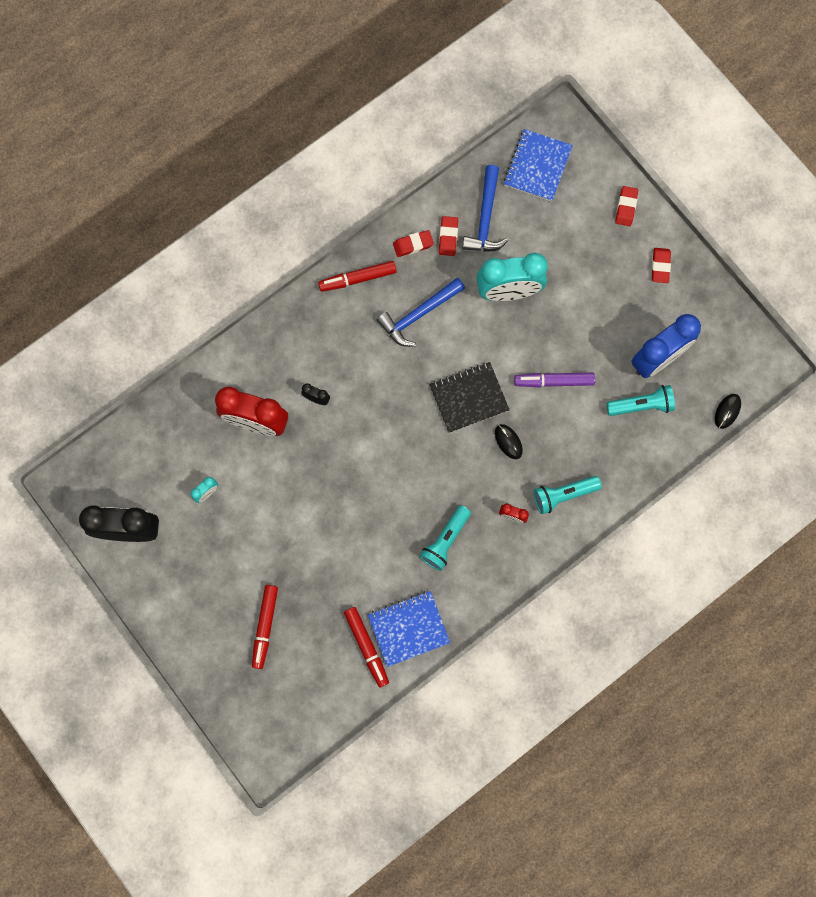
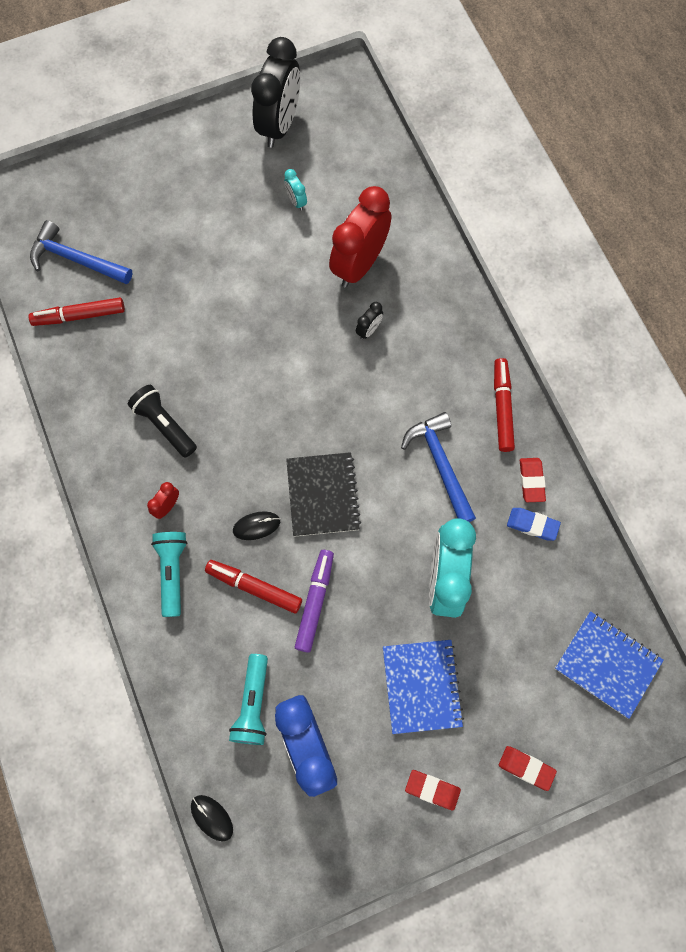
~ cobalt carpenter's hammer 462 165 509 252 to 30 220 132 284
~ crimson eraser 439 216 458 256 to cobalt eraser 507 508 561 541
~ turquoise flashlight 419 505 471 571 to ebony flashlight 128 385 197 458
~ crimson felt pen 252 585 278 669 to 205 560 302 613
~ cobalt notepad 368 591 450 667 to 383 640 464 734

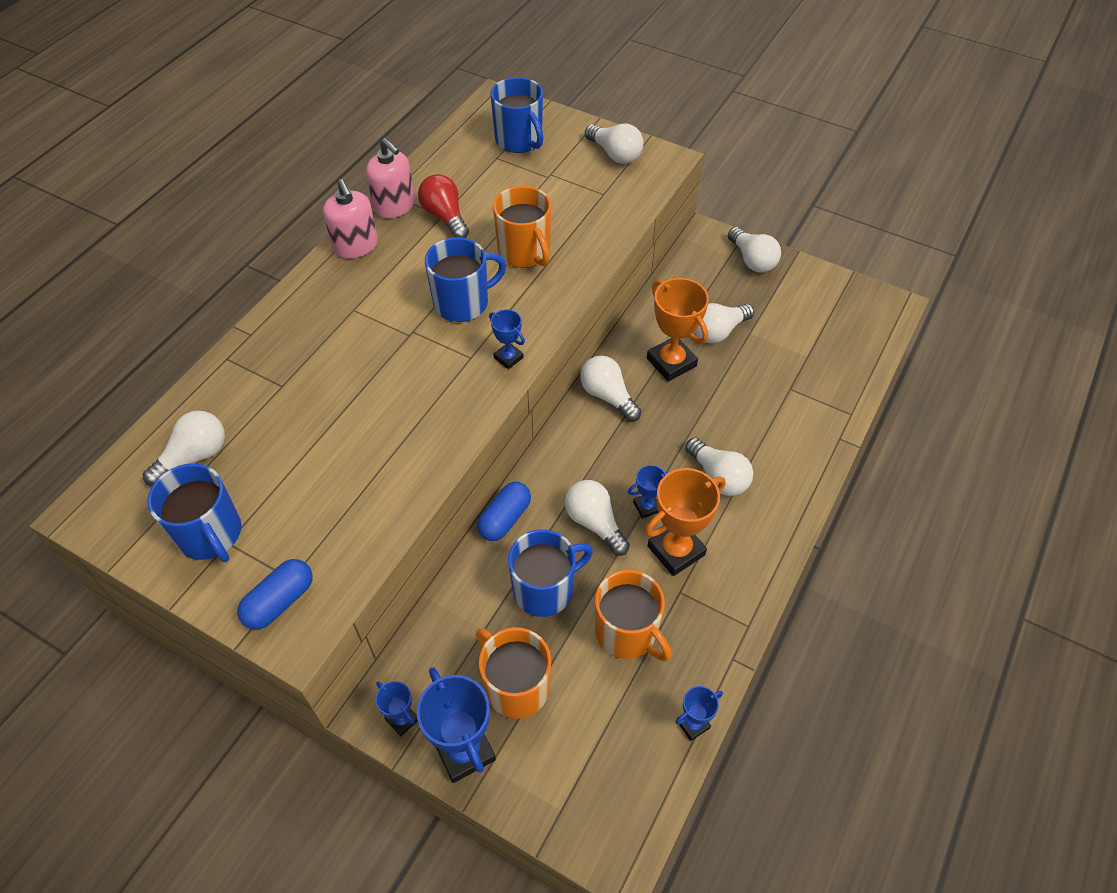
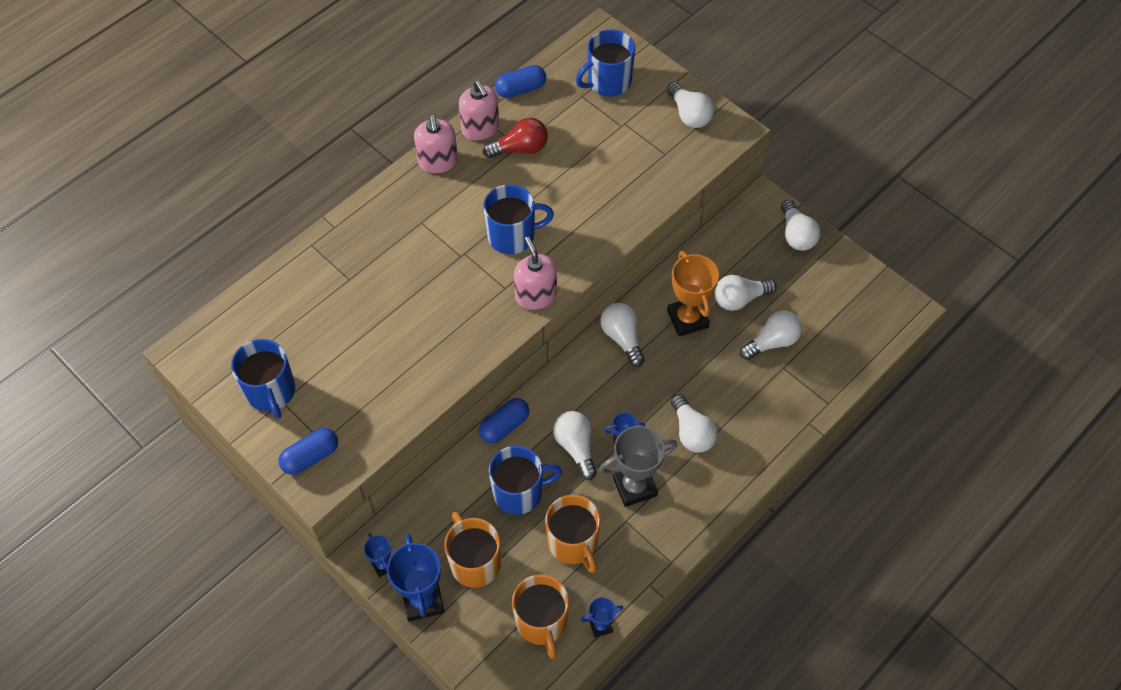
~ cobalt mug 491 77 543 153 = 576 29 635 97 75 degrees clockwise
~ crimson light bulb 418 174 469 238 = 483 118 548 158 90 degrees clockwise
~ orange-coloured mug 493 186 551 268 to 512 574 569 659
~ cobalt prize cup 489 309 525 369 to pink soap pump 514 237 557 310
~ white light bulb 143 411 225 486 to 740 310 802 360
~ orange-coloured prize cup 645 468 725 576 to grey prize cup 599 426 677 507
+ cobalt pill 495 65 546 98

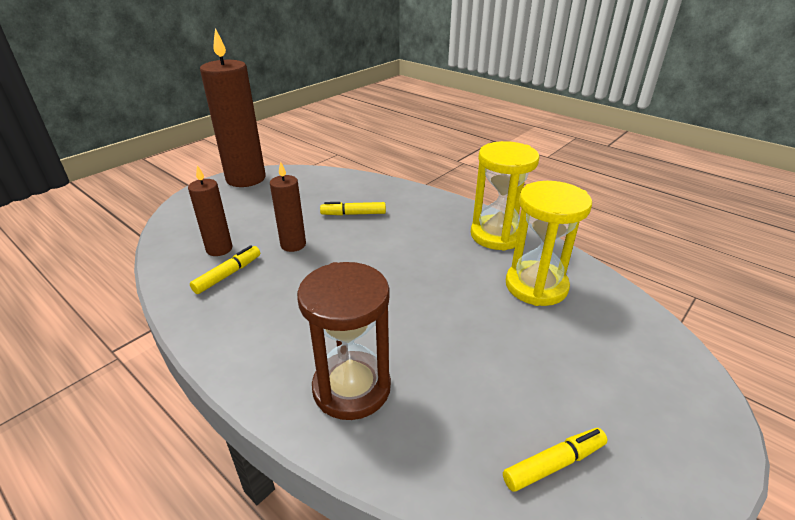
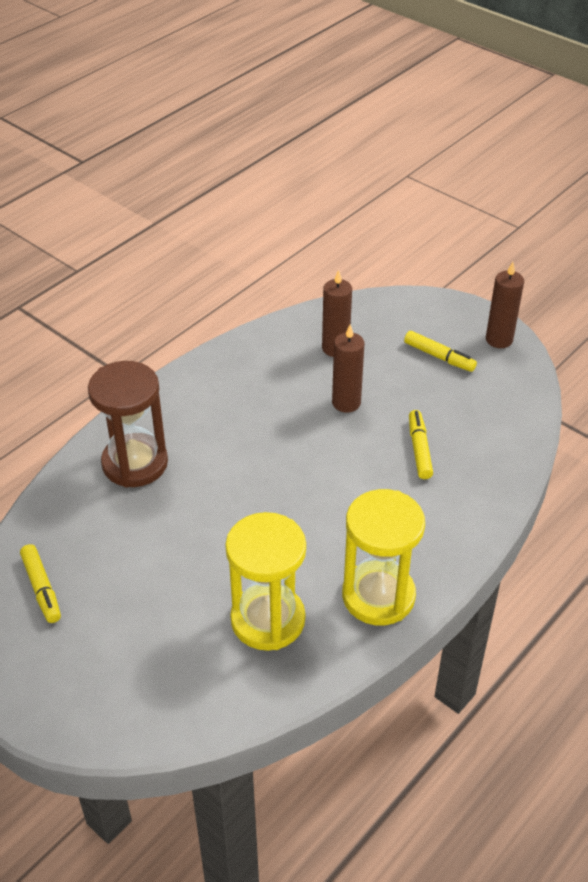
~ brown pillar candle 200 28 266 187 = 486 262 524 348 x0.53
~ bright yellow felt pen 190 245 260 294 to 404 331 477 372

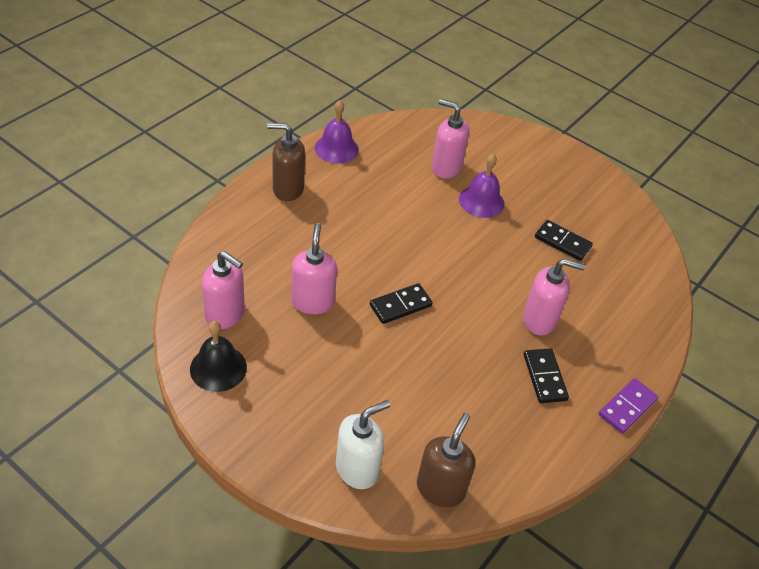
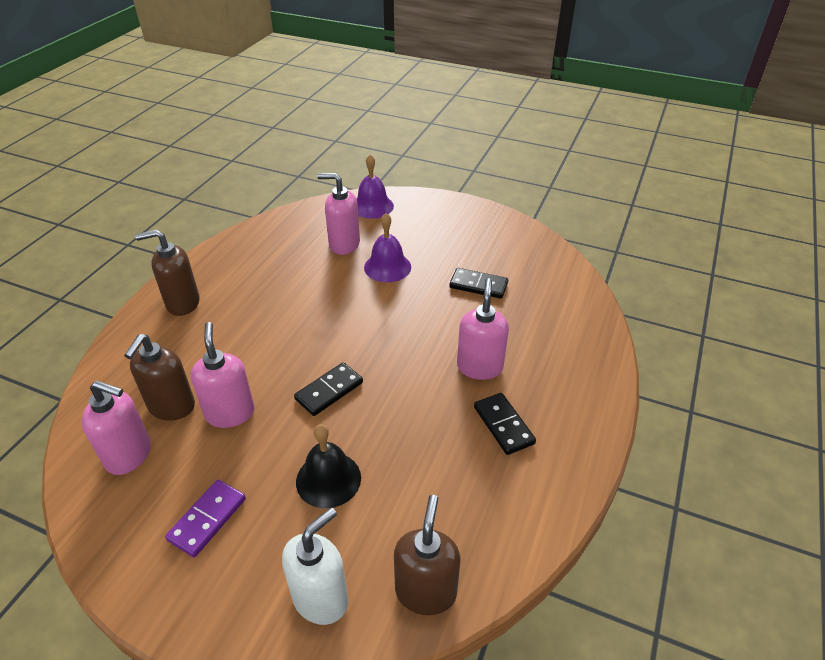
~ violet hand bell 315 100 359 164 to 357 155 394 219
~ pink soap pump 523 259 585 336 = 457 278 509 380 75 degrees counterclockwise
~ ebony hand bell 190 321 247 392 to 296 424 361 508
~ violet domino tile 599 378 658 434 to 165 480 246 557
+ brown soap pump 124 334 195 421

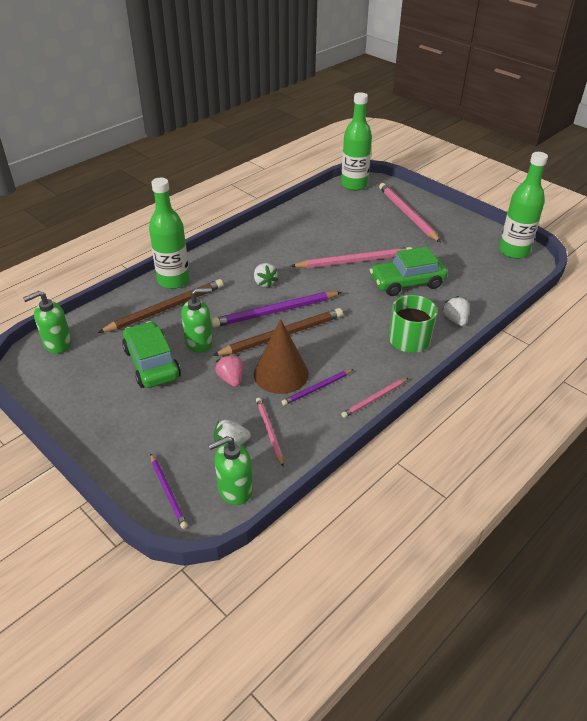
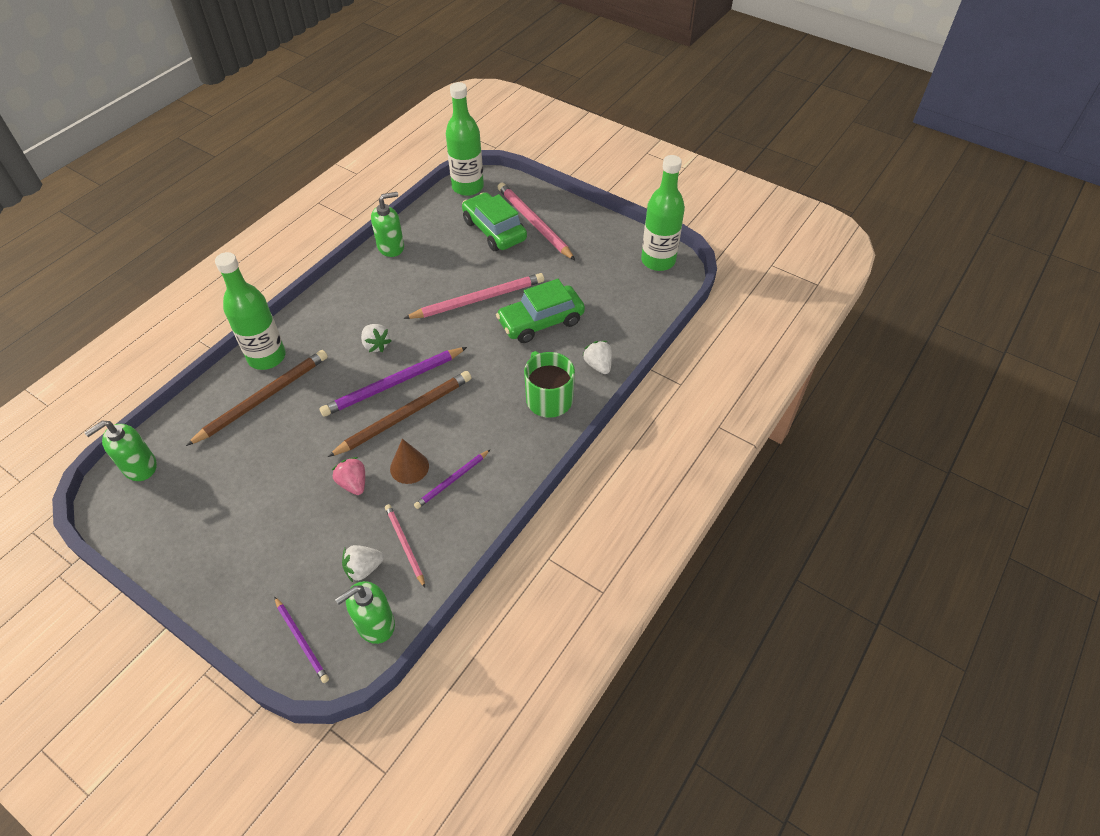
~ green soap pump 181 288 213 353 to 371 192 404 257
~ brown cone 254 319 309 394 = 390 439 429 484 x0.62
~ green automobile 122 321 181 388 to 462 192 527 251
- pink wooden pencil 341 378 408 418

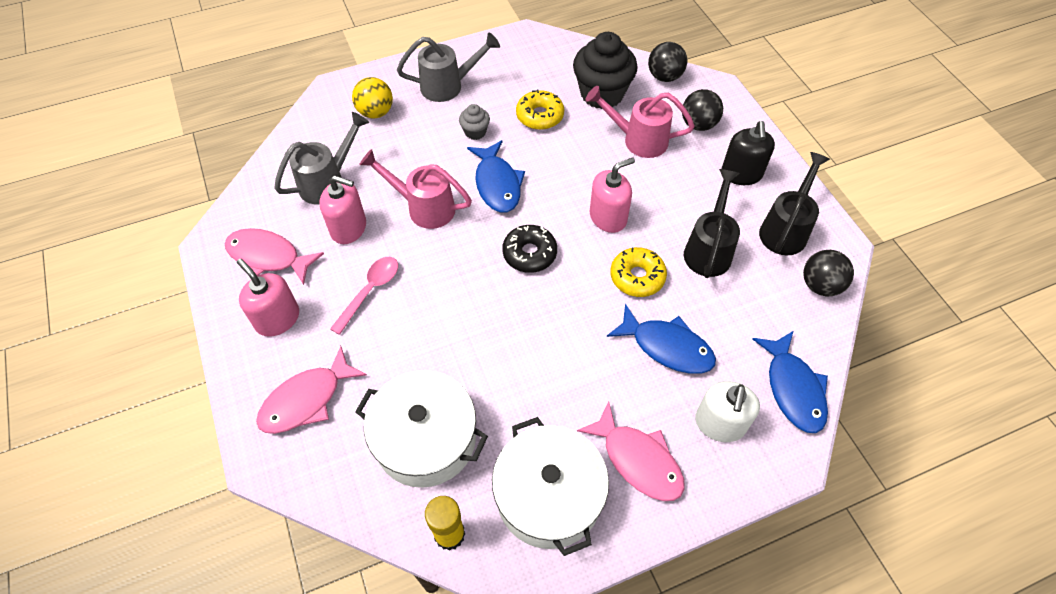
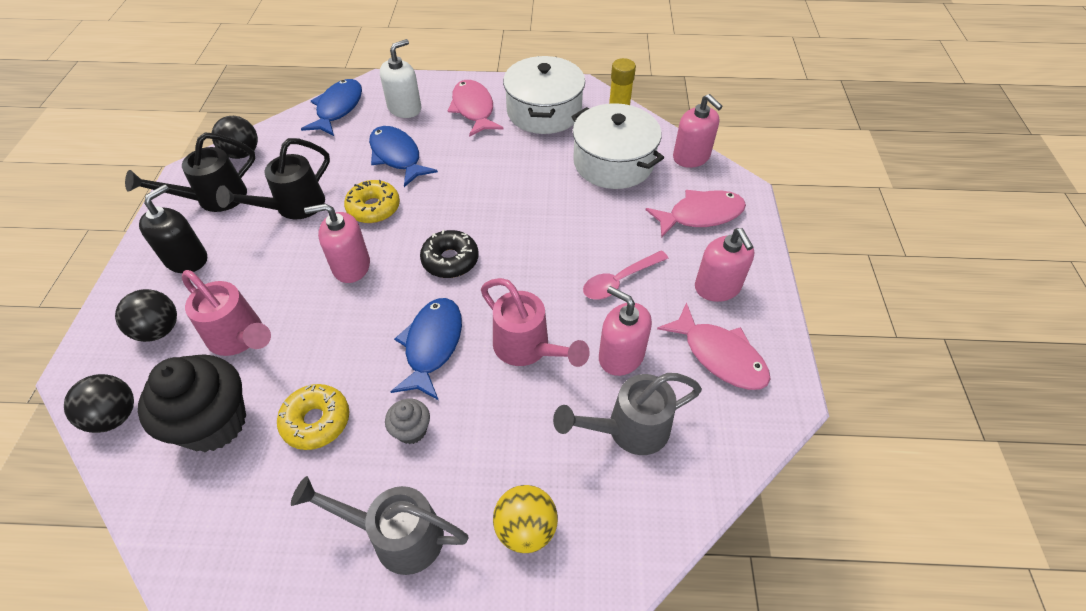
+ pink soap pump 673 94 723 168

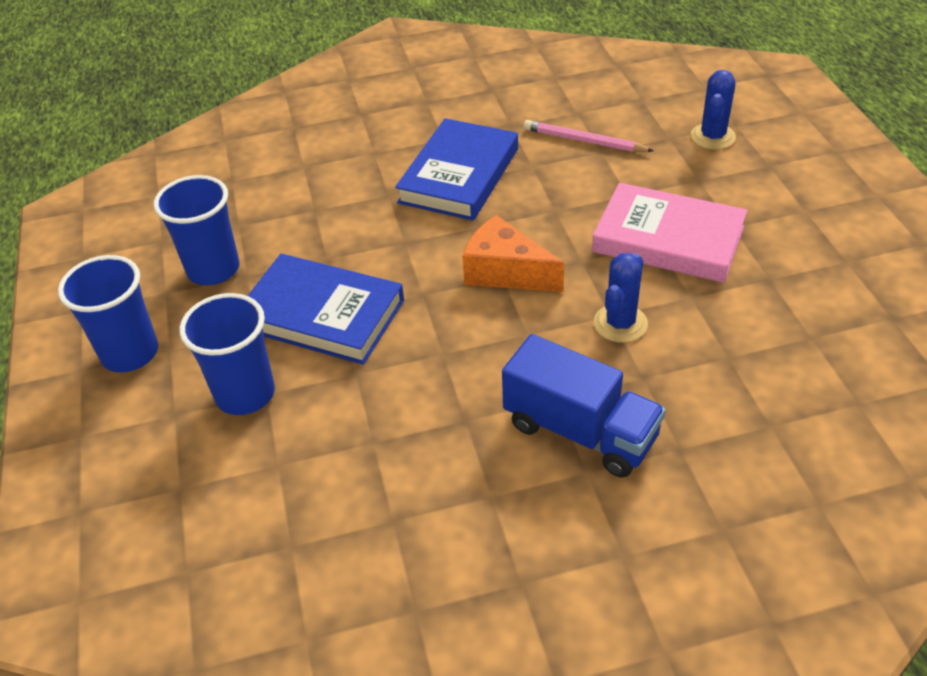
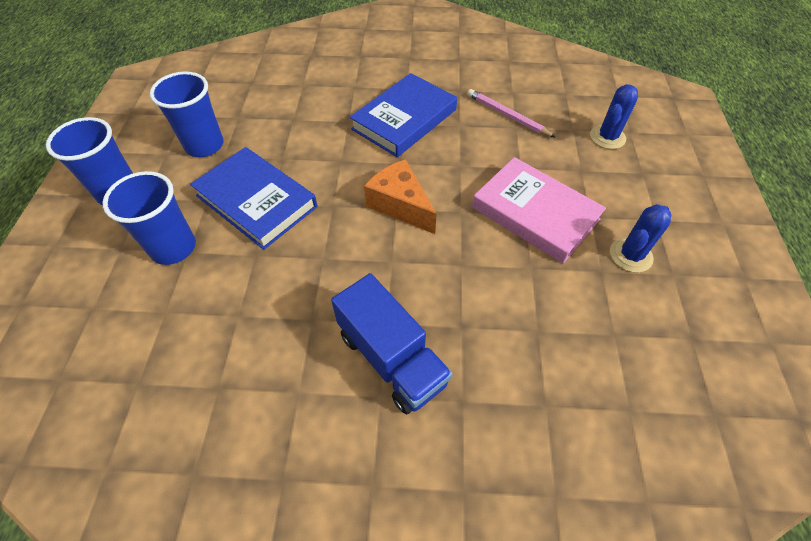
~ cobalt prickly plant 594 253 648 342 to 610 204 671 273

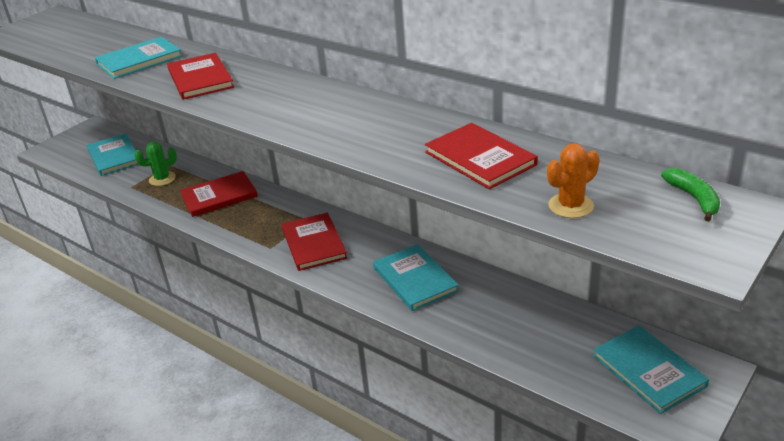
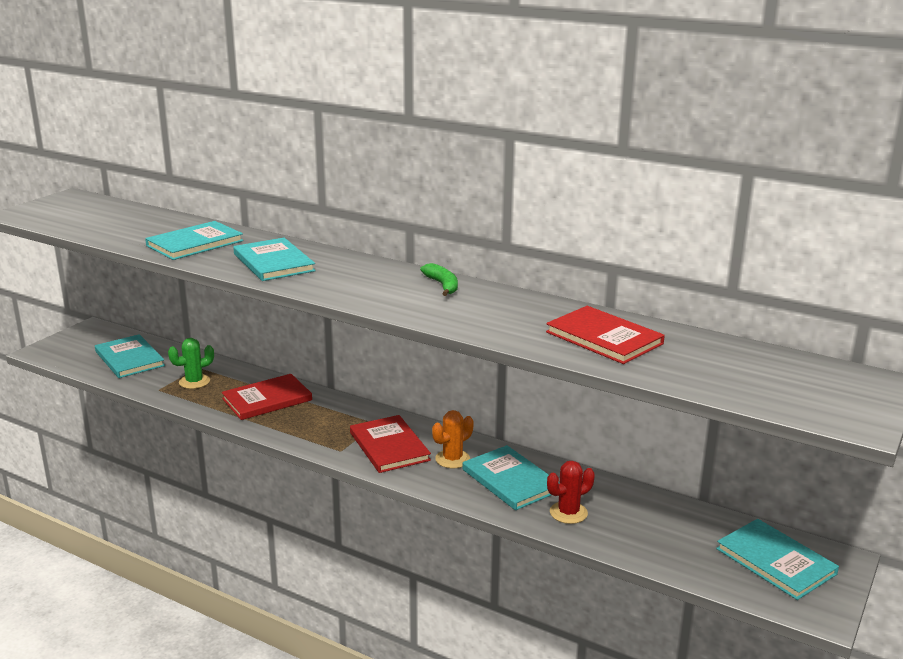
~ crimson book 167 53 234 100 to turquoise book 233 237 316 281
~ orange-coloured prickly plant 547 143 600 218 to 432 410 474 468
~ green toy banana 661 168 720 221 to 420 263 458 296
+ crimson prickly plant 547 461 595 524

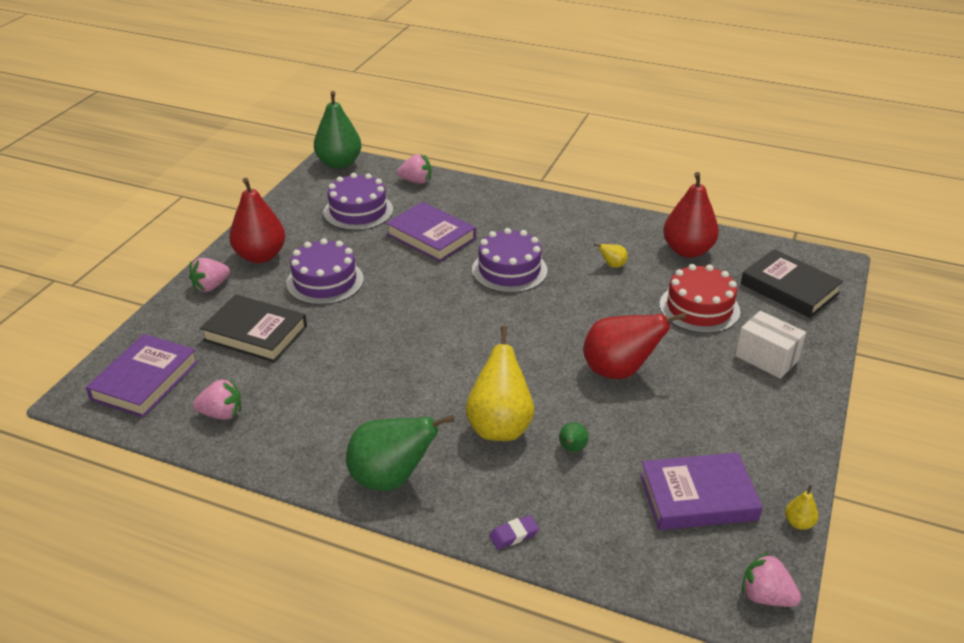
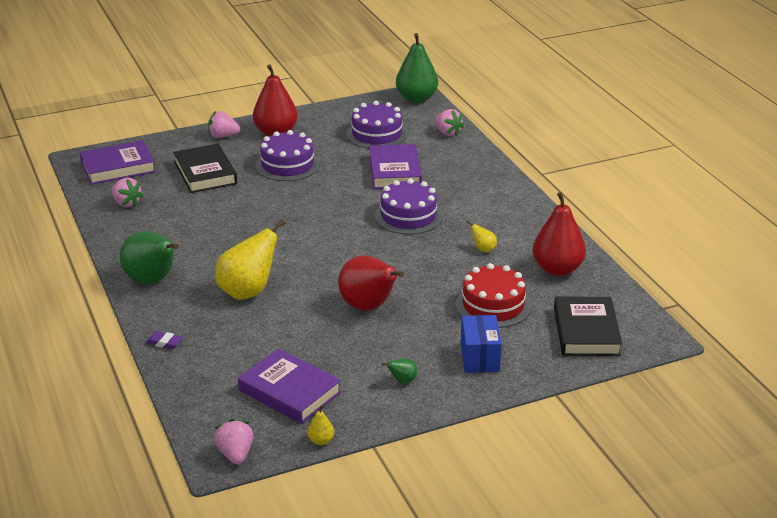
~ white parcel 735 311 806 379 to cobalt parcel 461 315 502 373
~ green pear 559 422 589 452 to 382 358 417 383

